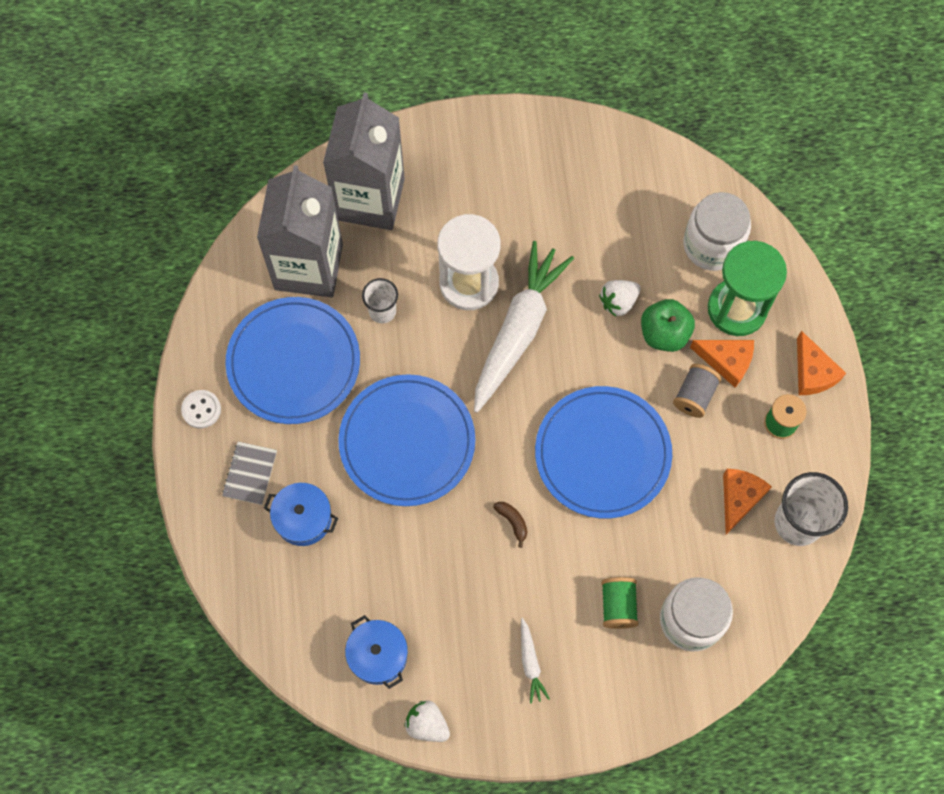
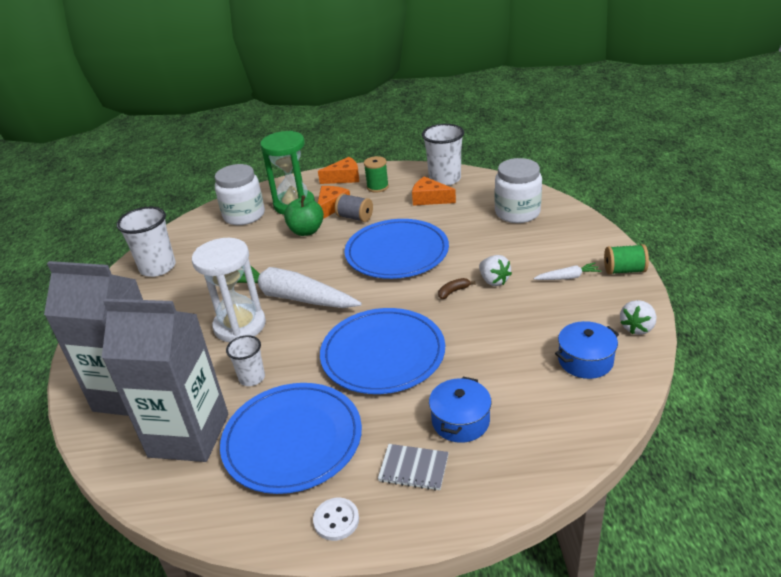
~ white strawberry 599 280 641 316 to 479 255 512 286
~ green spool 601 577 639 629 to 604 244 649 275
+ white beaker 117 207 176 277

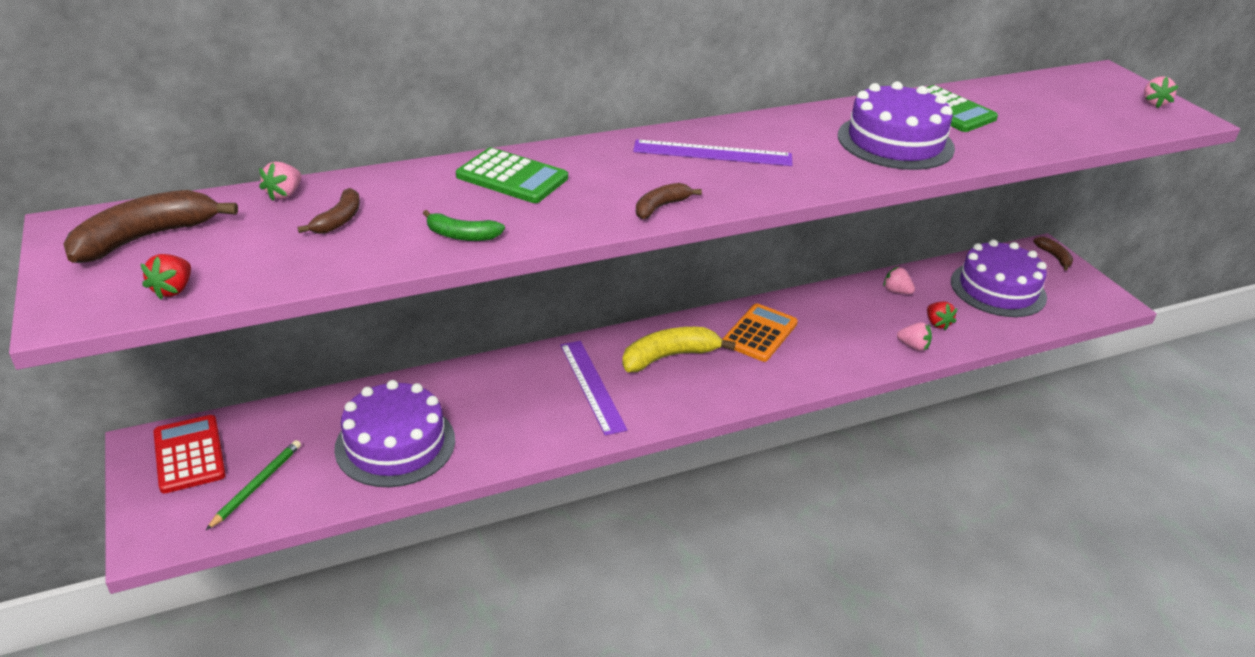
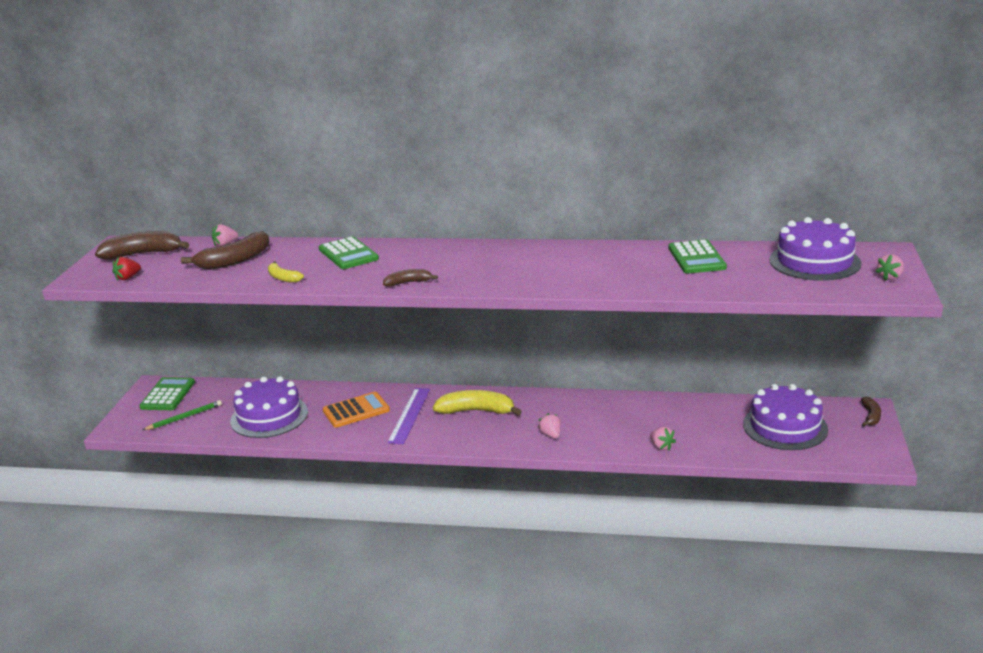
~ violet gateau 838 81 955 170 to 769 217 861 281
- violet straightedge 633 139 793 166
~ brown toy banana 298 188 360 234 = 181 231 269 270 x1.82
~ green toy banana 423 210 505 241 to bright yellow toy banana 268 261 304 283
~ pink strawberry 883 267 915 294 to 538 413 561 439
- crimson strawberry 927 302 958 330
~ orange-coloured adding machine 722 303 798 362 to 323 392 390 428
~ crimson adding machine 153 415 226 493 to green adding machine 139 377 195 410

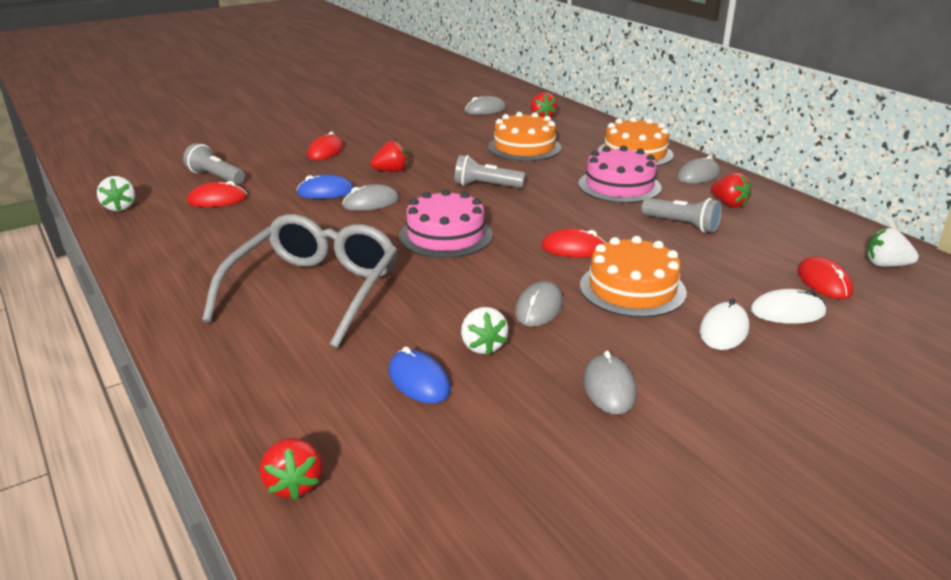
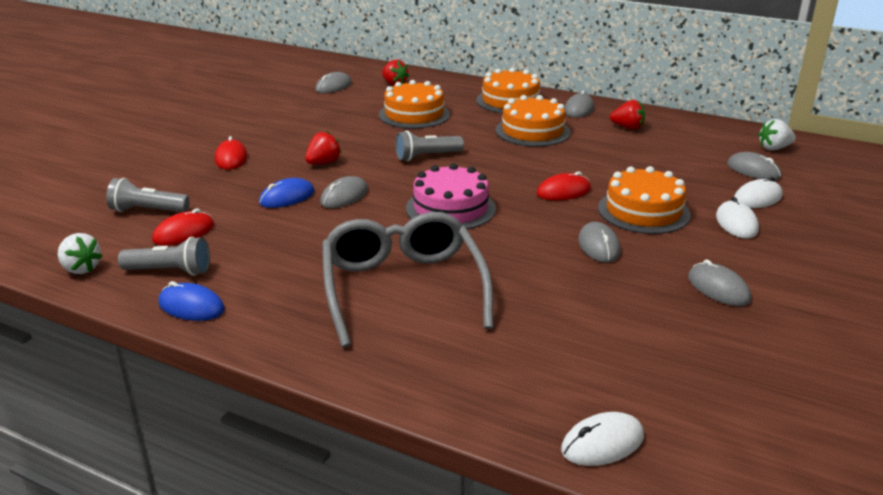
~ pink gateau 579 146 662 203 to orange-coloured gateau 496 95 570 147
~ grey flashlight 641 198 722 233 to 118 237 210 276
~ crimson computer mouse 797 256 853 299 to grey computer mouse 727 152 781 180
- white strawberry 461 307 508 355
~ cobalt computer mouse 388 346 451 403 to 158 281 225 321
~ crimson strawberry 260 438 322 500 to white computer mouse 561 412 644 466

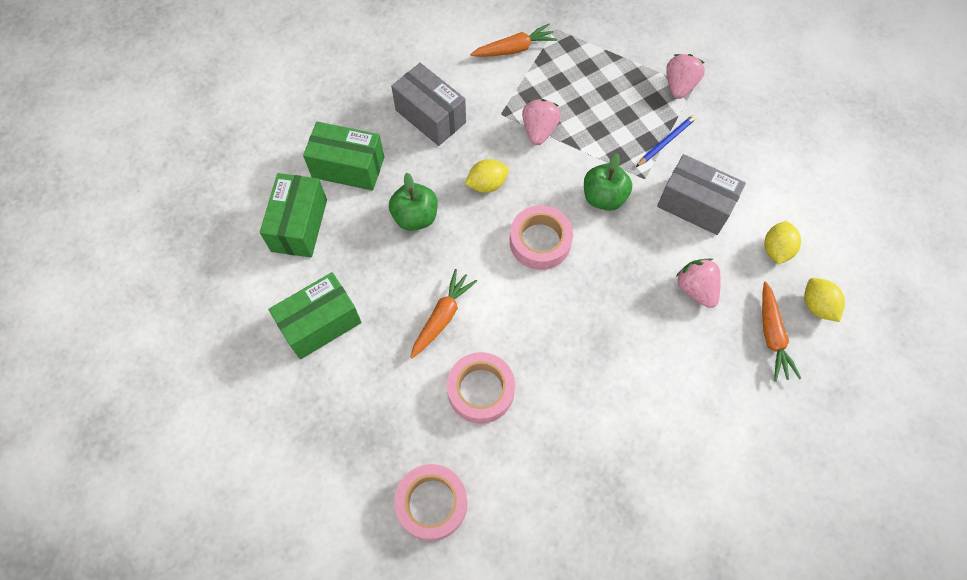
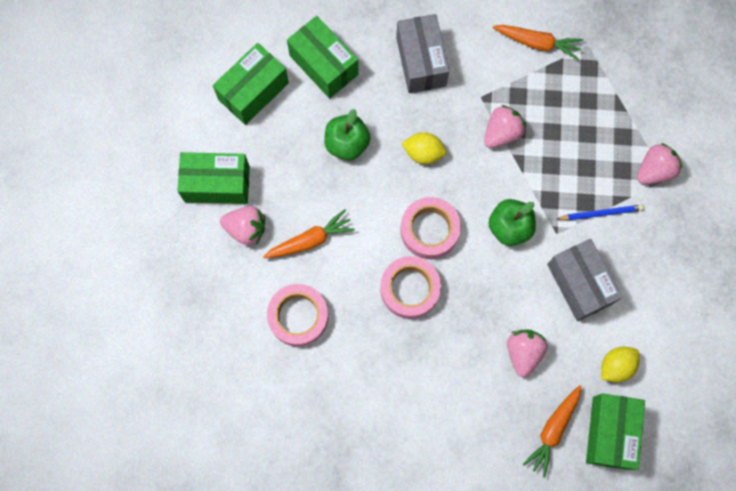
~ bright yellow lemon 804 278 845 322 to green parcel 586 393 645 470
~ pink roll of tape 394 464 467 541 to 380 256 441 319
+ pink strawberry 220 206 265 245

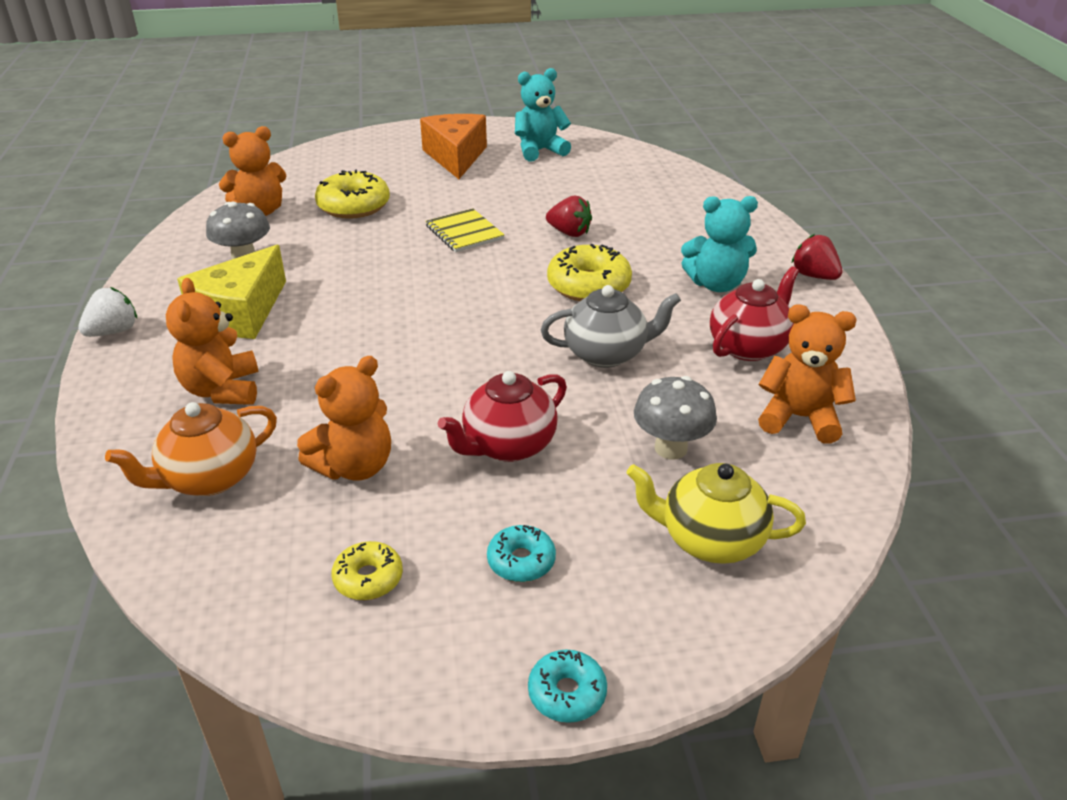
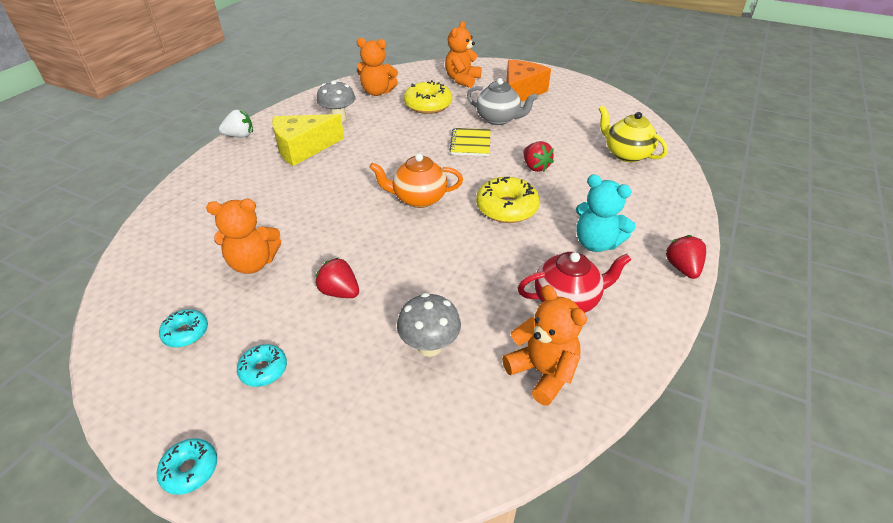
- turquoise stuffed bear 515 68 571 161
~ orange-coloured stuffed bear 166 278 259 405 to 445 21 482 88
~ grey teapot 541 285 681 368 to 467 78 538 125
~ crimson teapot 438 371 567 462 to crimson strawberry 315 257 359 298
~ orange-coloured teapot 105 402 277 496 to 369 153 463 208
~ bright yellow teapot 626 463 806 564 to 599 106 668 162
~ bright yellow donut 331 541 403 600 to turquoise donut 159 309 208 348

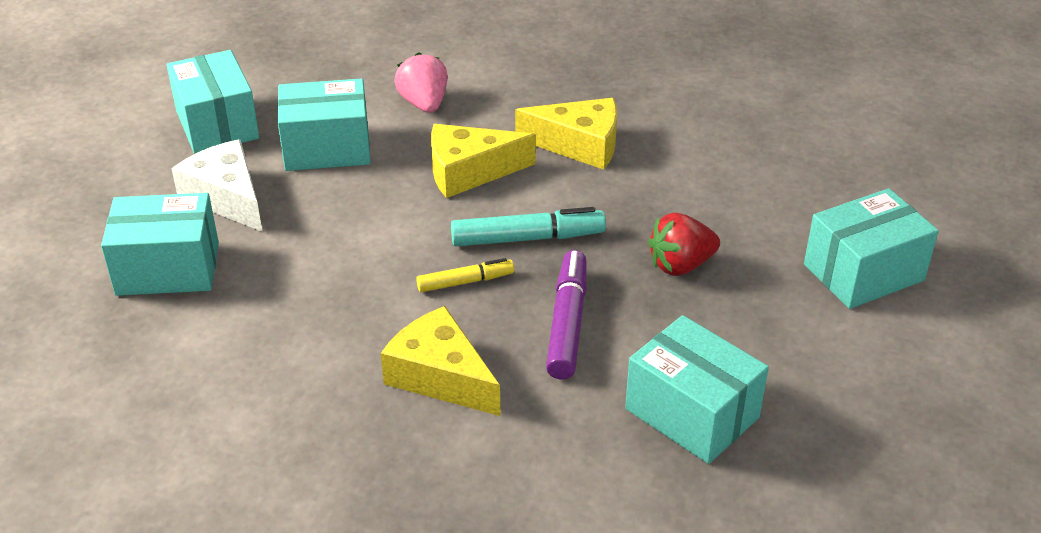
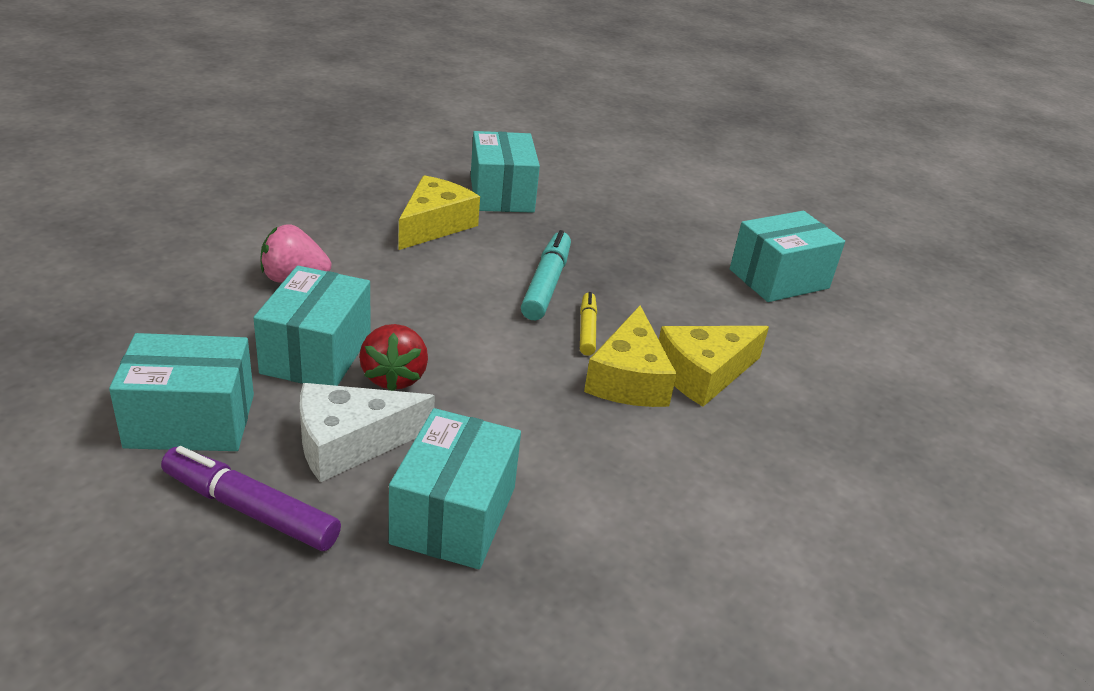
~ bright yellow cheese wedge 431 124 536 198 to 584 306 677 407
~ turquoise parcel 804 188 938 309 to 471 131 540 213
~ crimson strawberry 648 213 720 276 to 359 324 428 391
~ violet felt pen 546 250 586 380 to 161 446 341 551

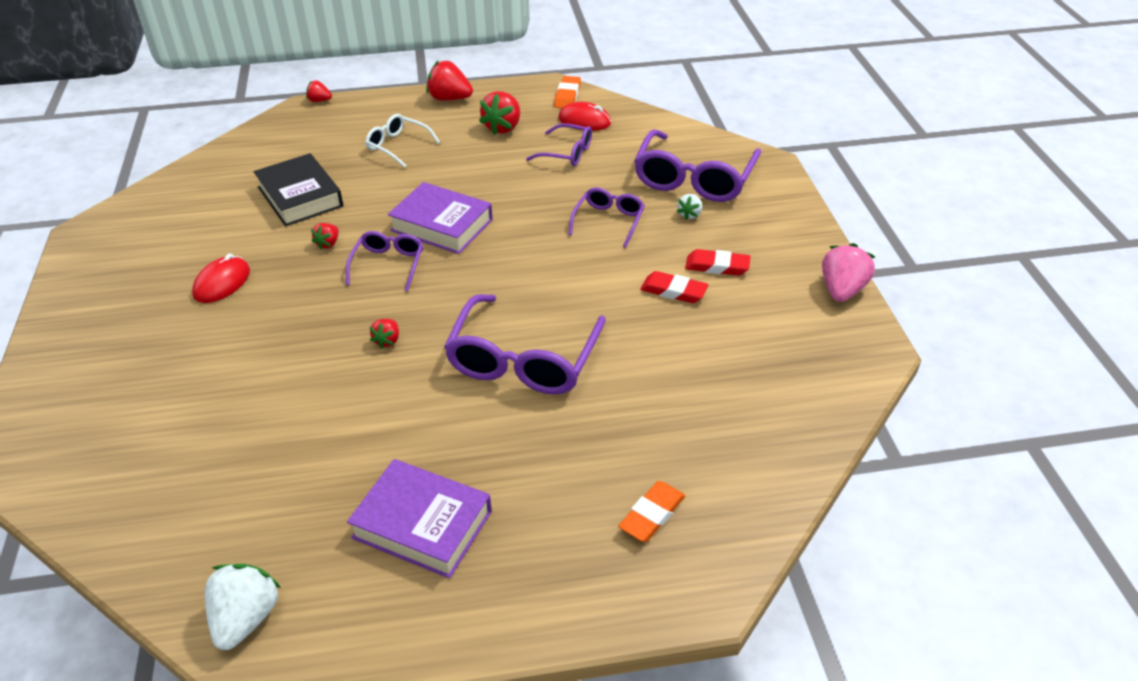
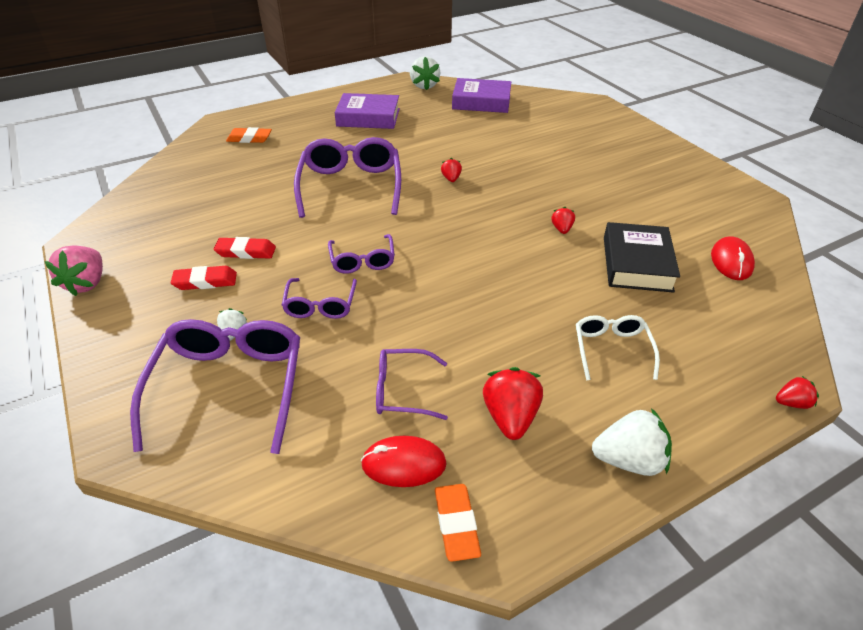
~ crimson strawberry 426 60 473 101 to white strawberry 592 408 672 476
~ white eyeglasses 365 114 440 168 = 576 315 660 380 105 degrees counterclockwise
~ ebony book 254 153 343 226 = 604 222 680 293 60 degrees clockwise
~ violet book 388 182 493 254 to 452 78 511 113
~ violet eyeglasses 346 231 423 291 to 328 234 395 274
~ crimson computer mouse 192 254 250 303 to 711 236 755 280
~ orange-coloured eraser 618 481 686 542 = 226 127 272 143 75 degrees clockwise

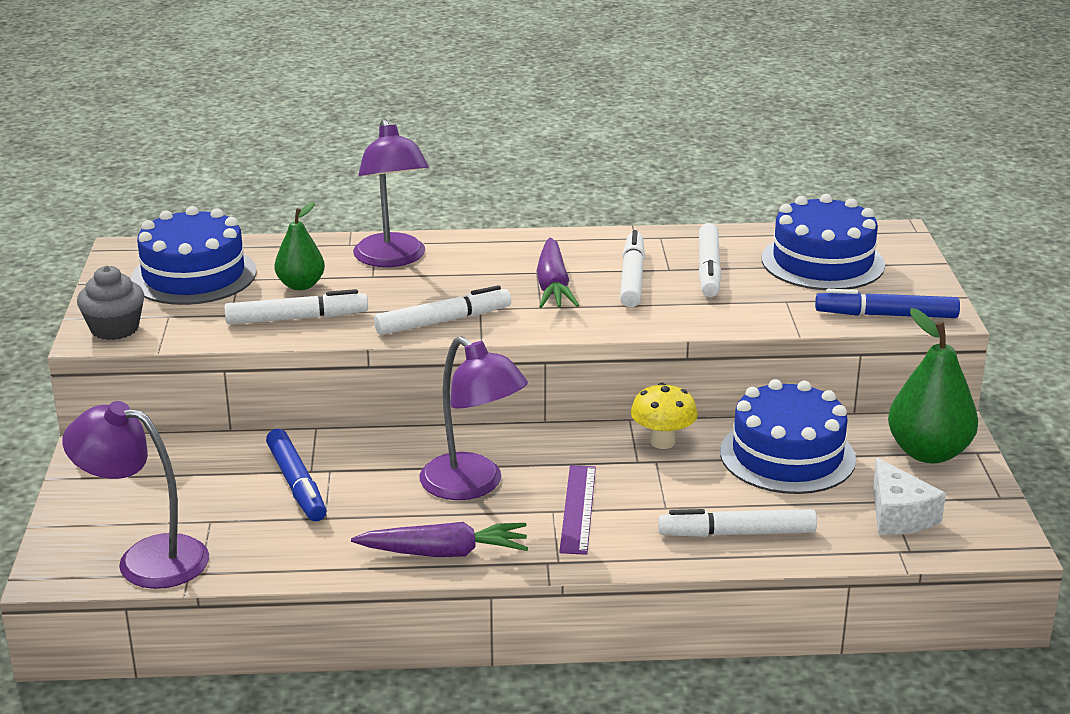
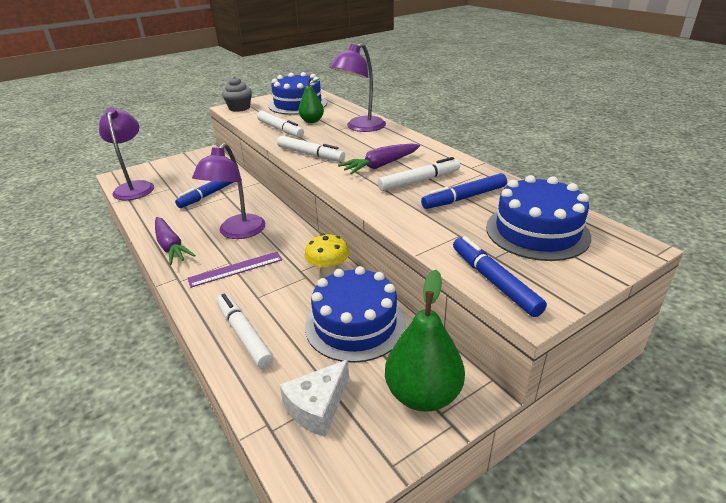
~ white felt pen 698 223 721 297 to cobalt felt pen 421 173 507 209

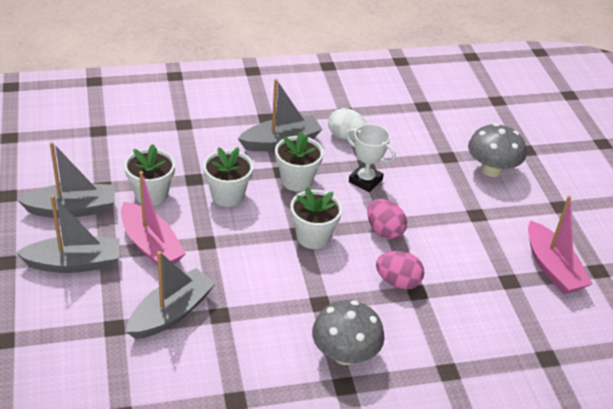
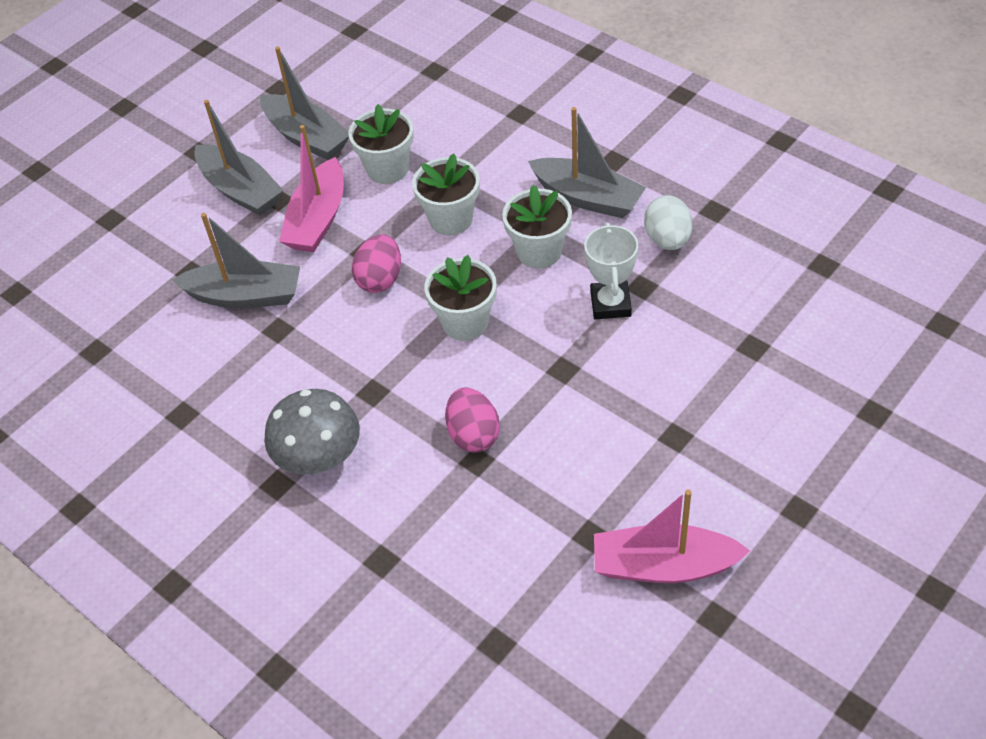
- grey mushroom 468 123 526 177
~ pink sailboat 528 195 593 294 = 594 490 750 583 60 degrees clockwise
~ pink egg 367 199 407 239 to 352 234 401 293

